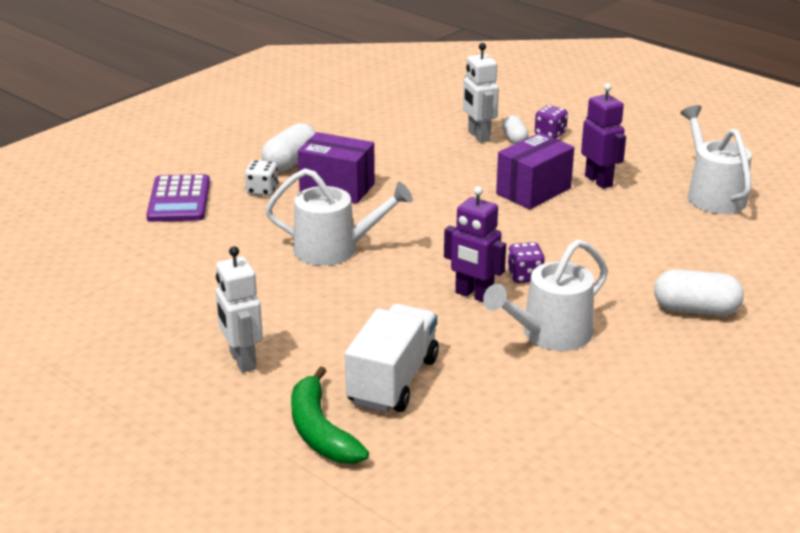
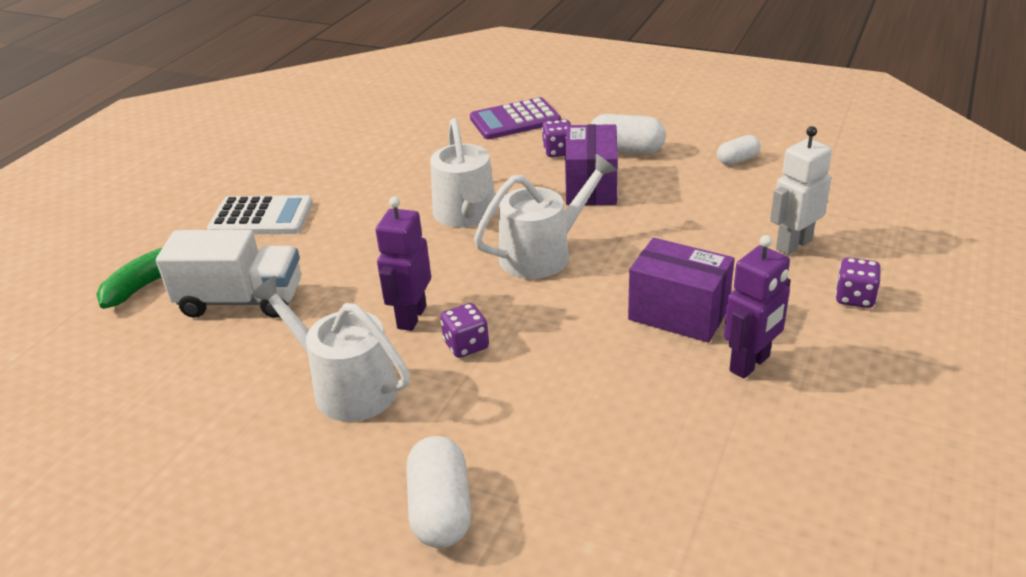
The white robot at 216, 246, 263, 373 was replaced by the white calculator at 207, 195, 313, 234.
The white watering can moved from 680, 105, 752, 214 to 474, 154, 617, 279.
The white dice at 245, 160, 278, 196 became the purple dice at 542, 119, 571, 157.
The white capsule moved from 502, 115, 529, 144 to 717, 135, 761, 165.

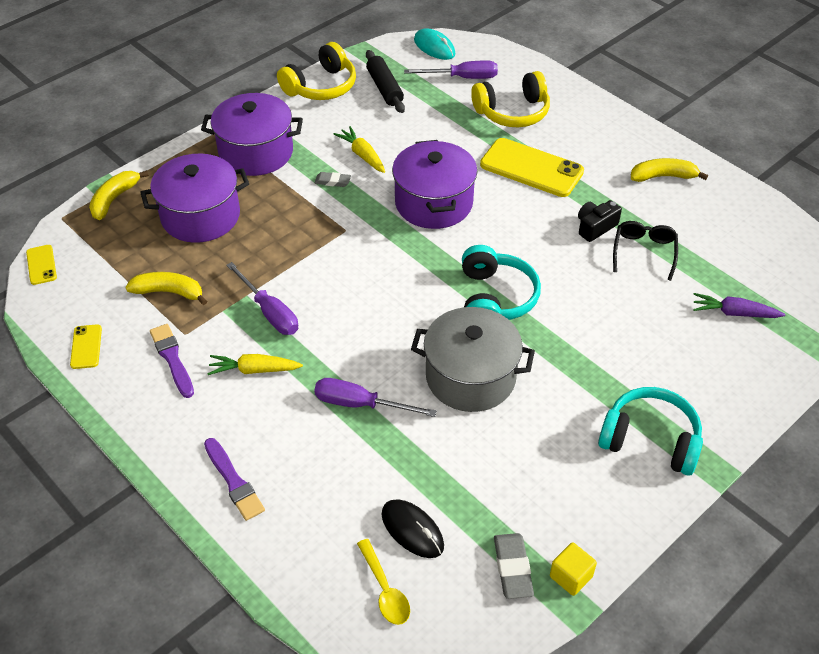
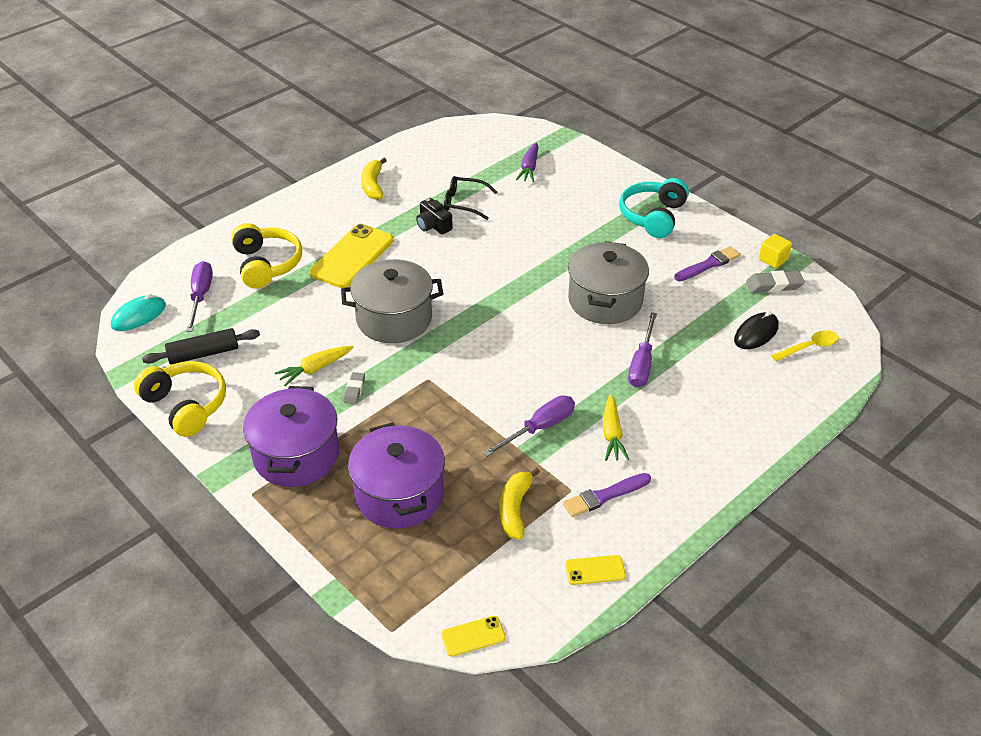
The purple pot at 392, 140, 477, 229 became the grey pot at 341, 259, 443, 343.
The purple brush moved from 204, 438, 265, 521 to 674, 246, 741, 281.
The yellow banana at 89, 170, 149, 220 disappeared.
The turquoise headphones at 462, 245, 541, 320 disappeared.

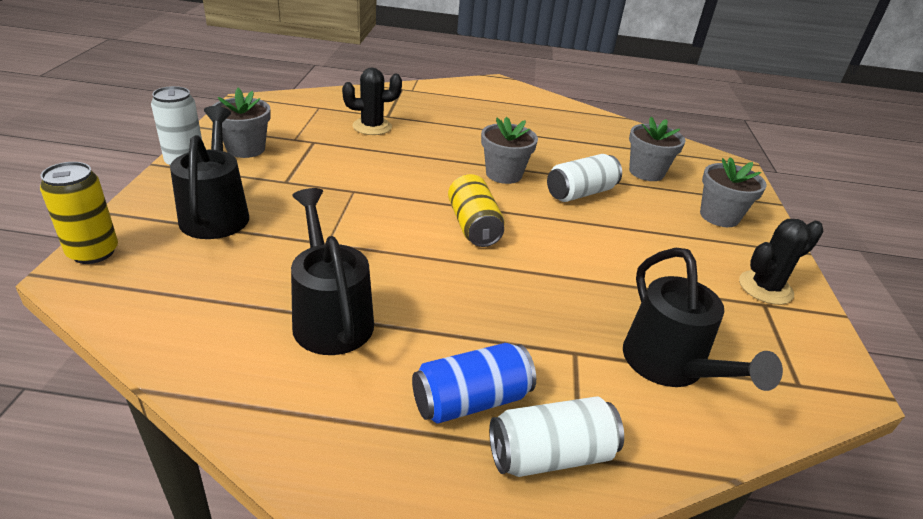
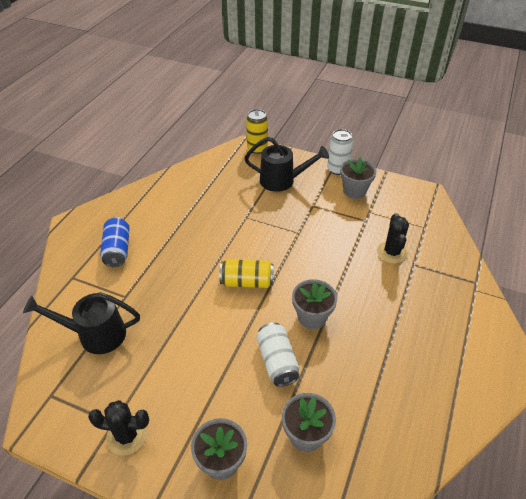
The black cactus at 739, 219, 824, 305 turned 75 degrees counterclockwise.
The black watering can at 291, 188, 374, 355 disappeared.
The white can at 489, 396, 624, 477 disappeared.

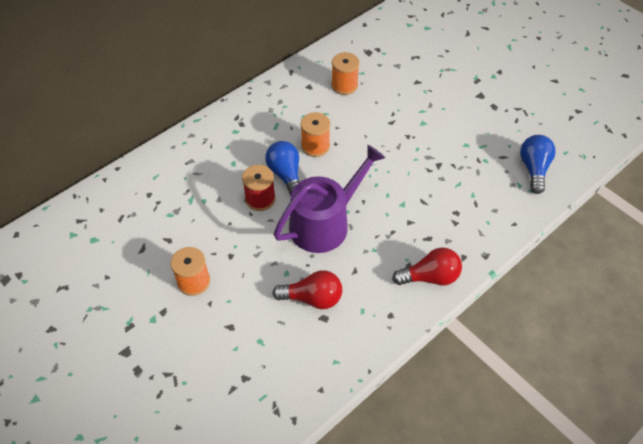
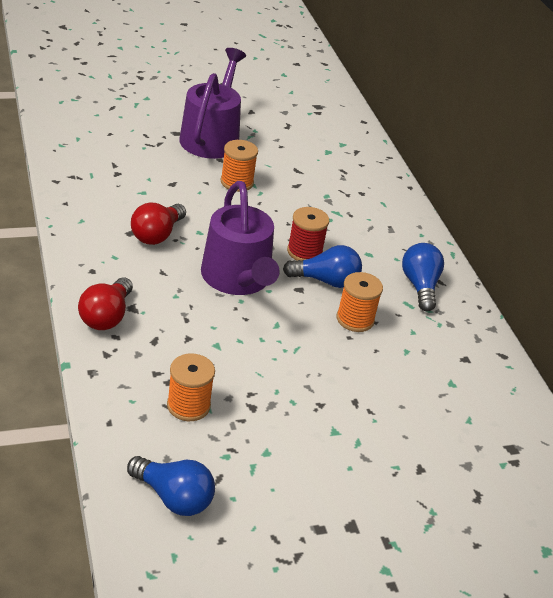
The orange spool moved from 331, 52, 359, 95 to 167, 353, 215, 421.
The purple watering can at 179, 48, 246, 159 appeared.
The blue light bulb at 402, 243, 444, 311 appeared.

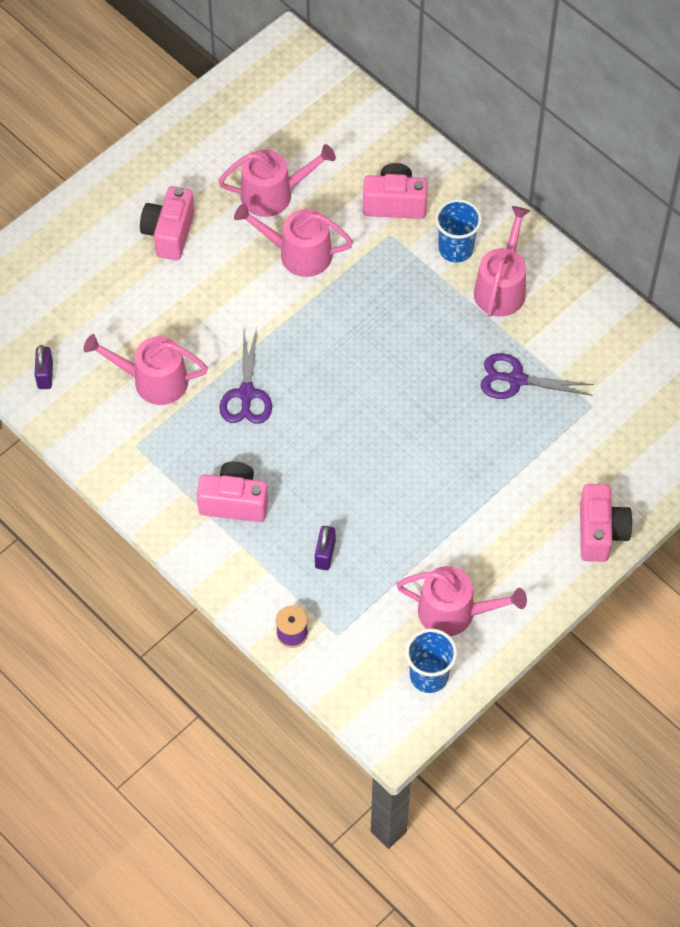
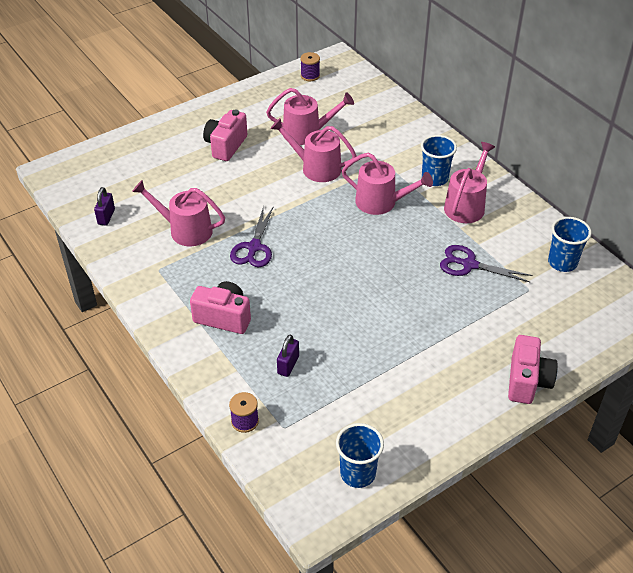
The purple spool at 300, 52, 320, 81 appeared.
The pink watering can moved from 396, 566, 527, 636 to 342, 153, 433, 215.
The blue cup at 548, 217, 592, 272 appeared.
The pink camera at 363, 163, 428, 219 disappeared.

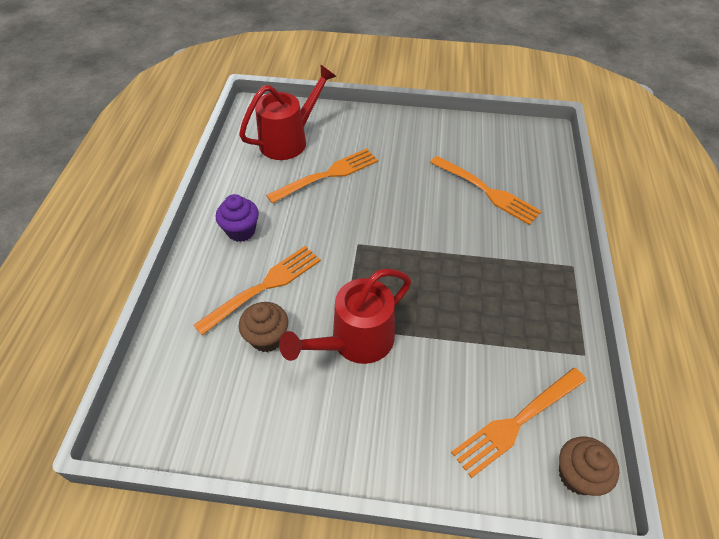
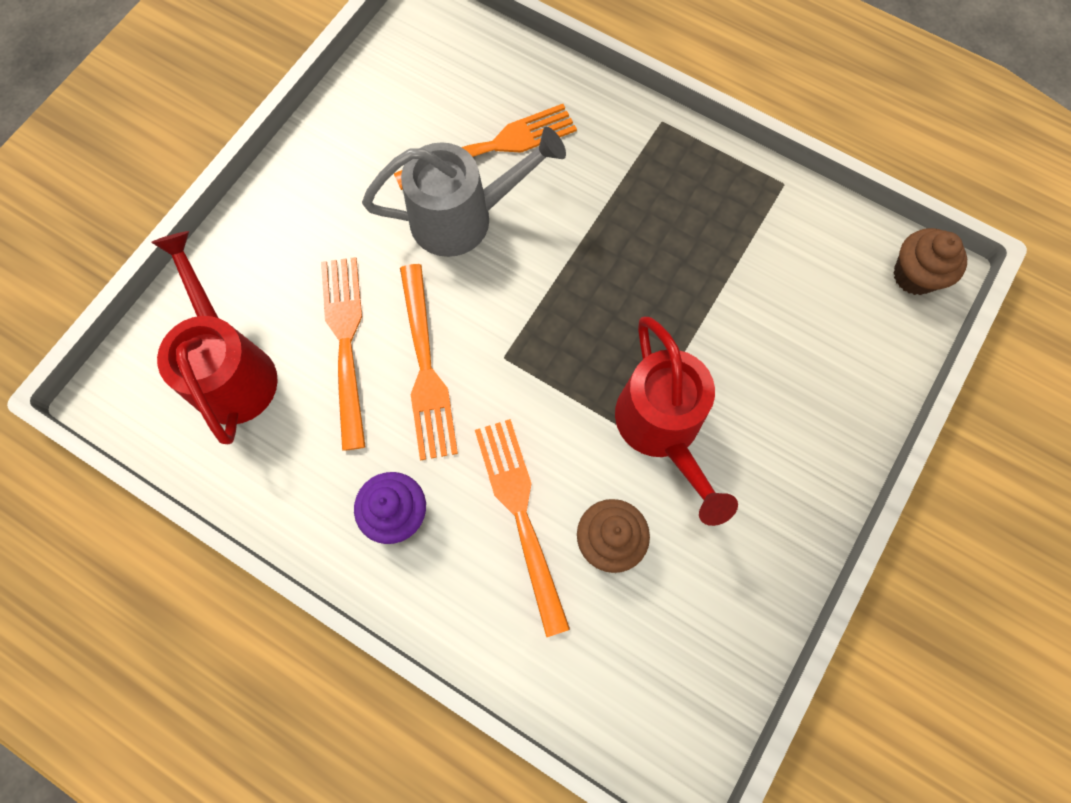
The grey watering can at 362, 127, 566, 257 appeared.
The orange fork moved from 451, 368, 587, 478 to 400, 264, 458, 460.

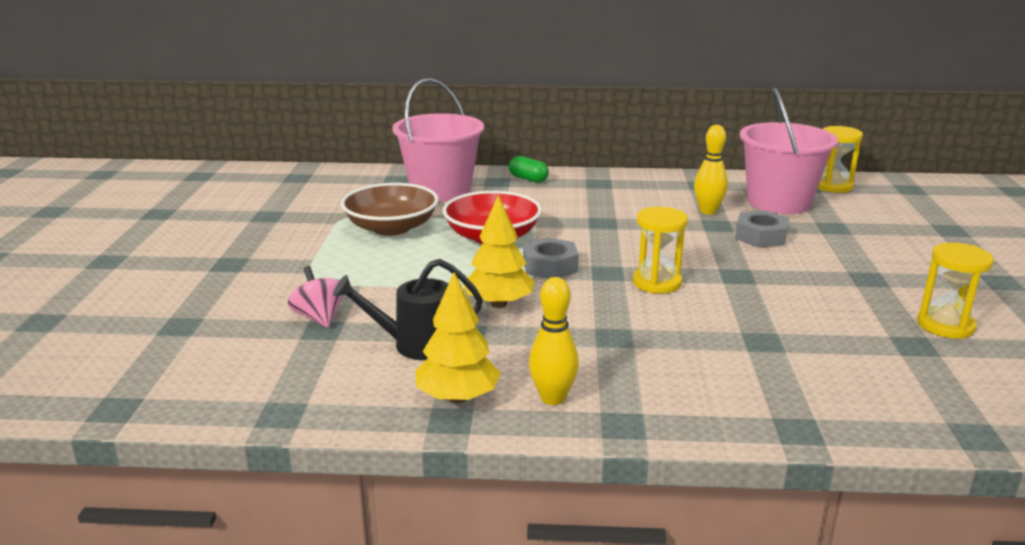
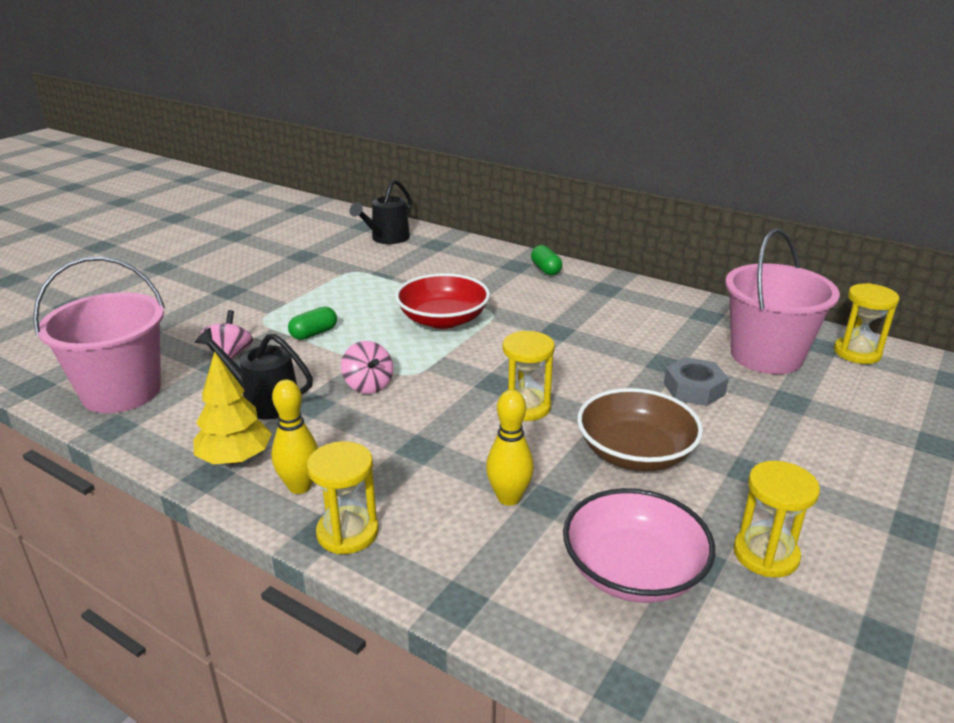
The pink bucket moved from 392, 78, 484, 202 to 33, 256, 165, 413.
The green capsule at 288, 306, 337, 340 appeared.
The yellow hourglass at 307, 441, 379, 554 appeared.
The yellow tree at 463, 195, 534, 308 was replaced by the pink spinning top at 341, 341, 393, 394.
The black watering can at 349, 179, 412, 244 appeared.
The yellow bowling pin moved from 694, 125, 728, 215 to 486, 390, 534, 506.
The pink bowl at 563, 488, 715, 603 appeared.
The brown bowl moved from 341, 183, 439, 236 to 577, 388, 703, 471.
The grey nut at 523, 237, 579, 279 disappeared.

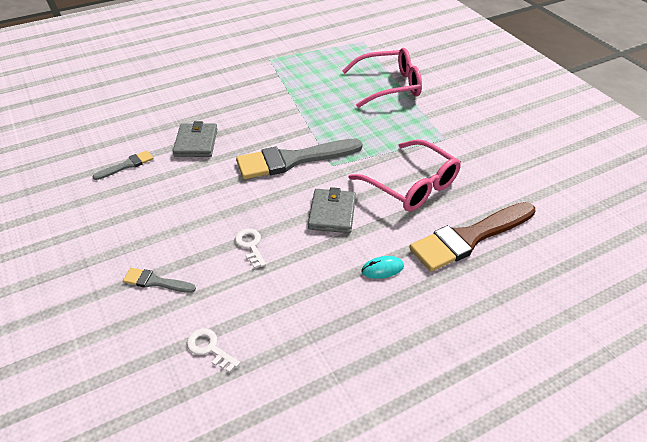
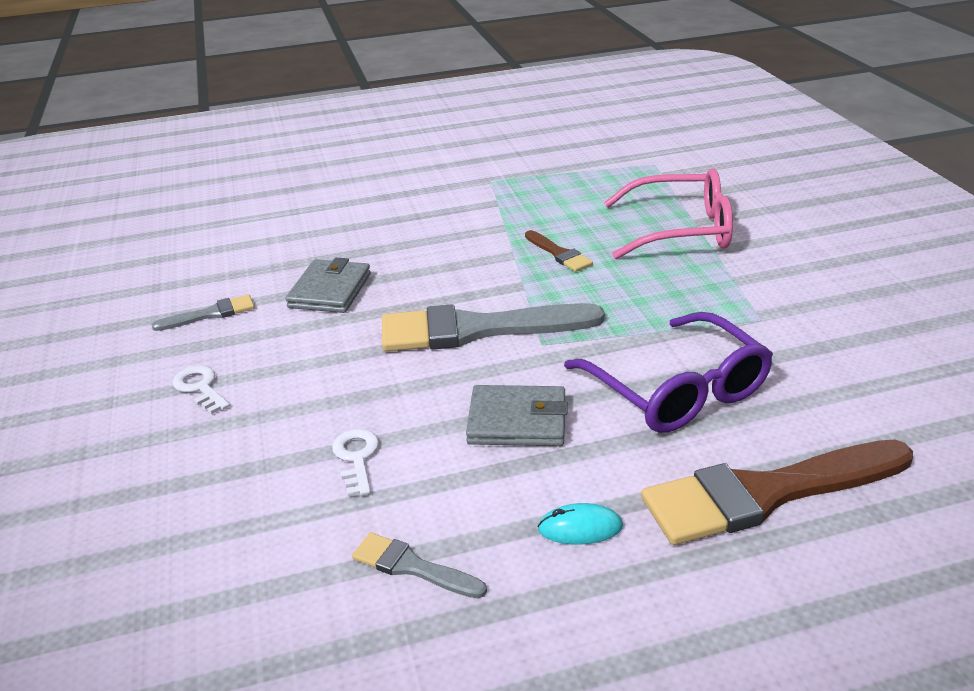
The white key moved from 187, 329, 240, 373 to 172, 365, 230, 414.
The grey brush moved from 123, 268, 196, 293 to 352, 533, 487, 598.
The grey wallet at 308, 187, 356, 233 turned 75 degrees clockwise.
The brown brush at 525, 230, 593, 272 appeared.
The pink glasses at 349, 139, 461, 212 became the purple glasses at 564, 312, 773, 433.

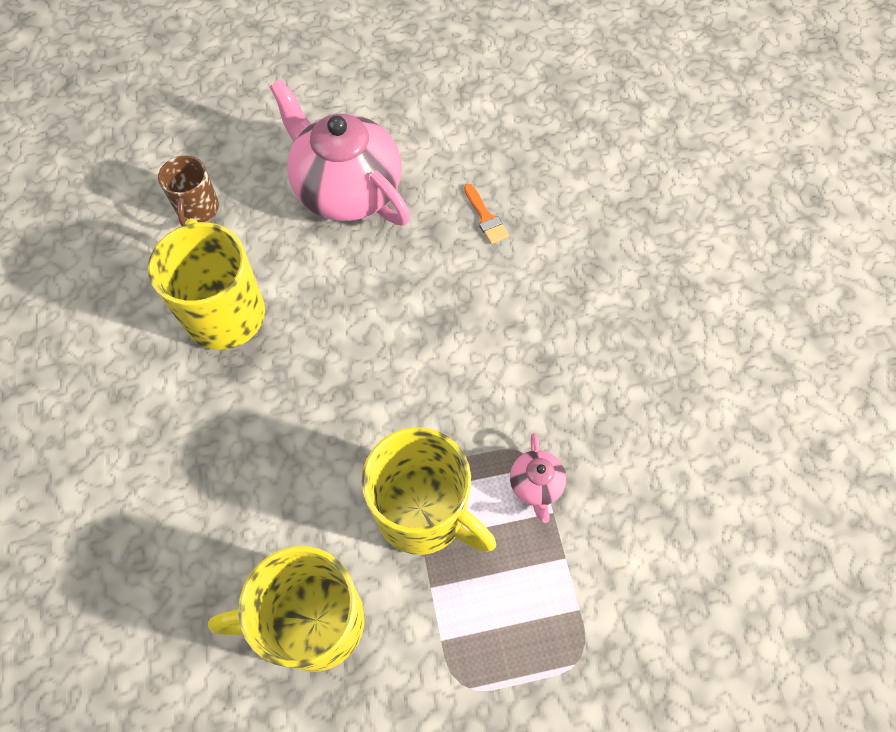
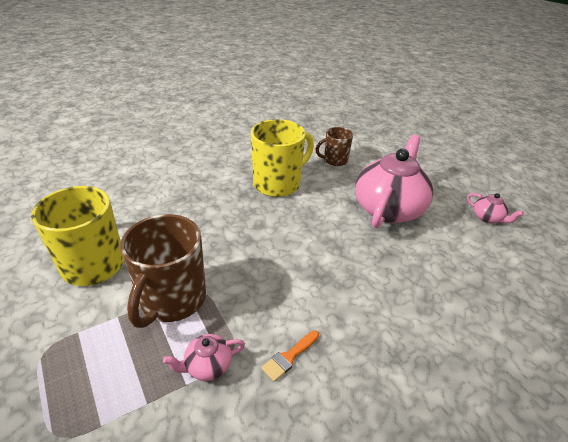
The yellow mug at 361, 427, 496, 555 became the brown mug at 120, 214, 206, 328.
The orange brush moved from 464, 184, 509, 244 to 261, 331, 319, 382.
The pink teapot at 467, 193, 524, 223 appeared.

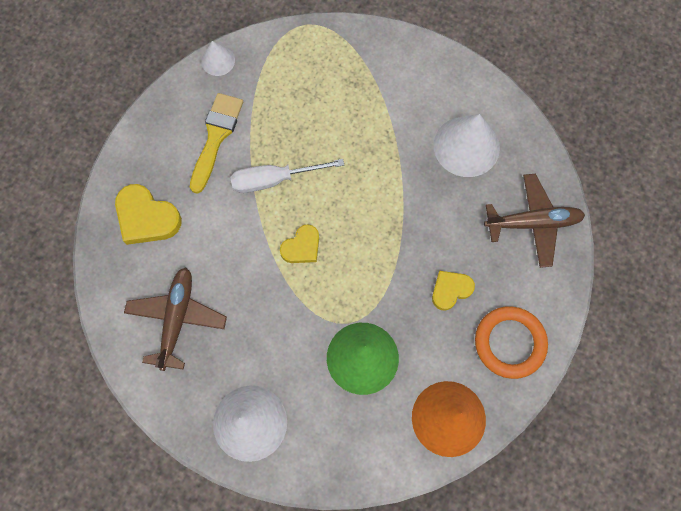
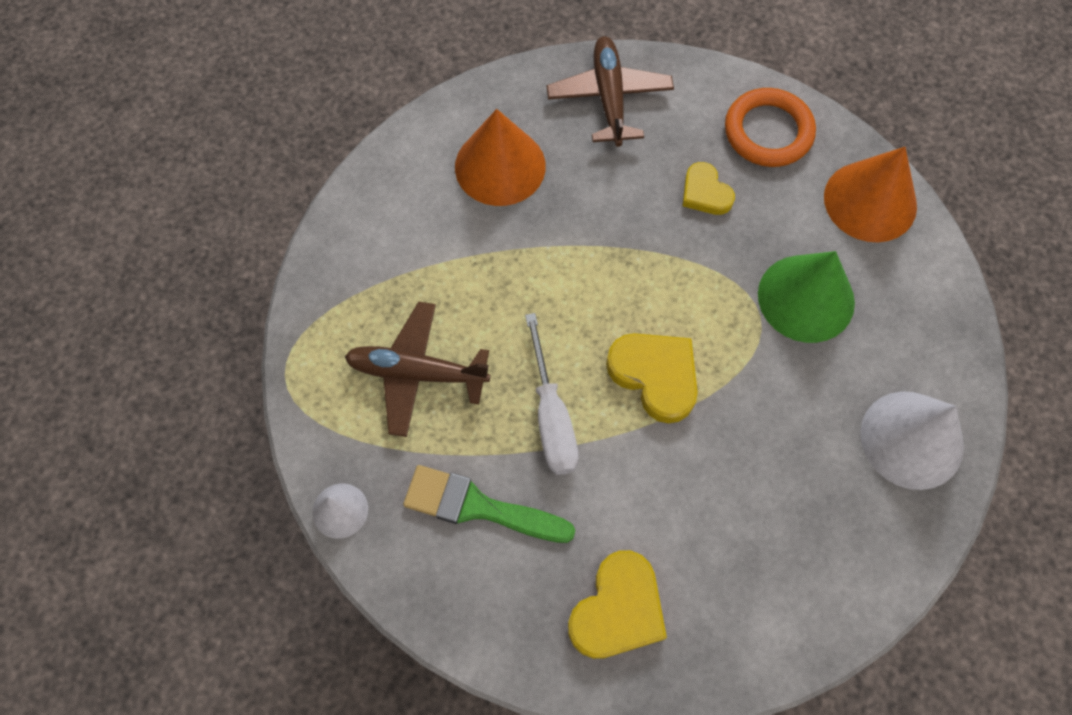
The brown plane moved from 124, 267, 227, 371 to 345, 302, 491, 437.
The yellow brush at 190, 93, 243, 194 became the green brush at 403, 465, 575, 543.
The white cone at 434, 114, 500, 177 became the orange cone at 455, 109, 546, 206.
The yellow heart at 280, 224, 319, 263 changed to 1.58 times the size.

